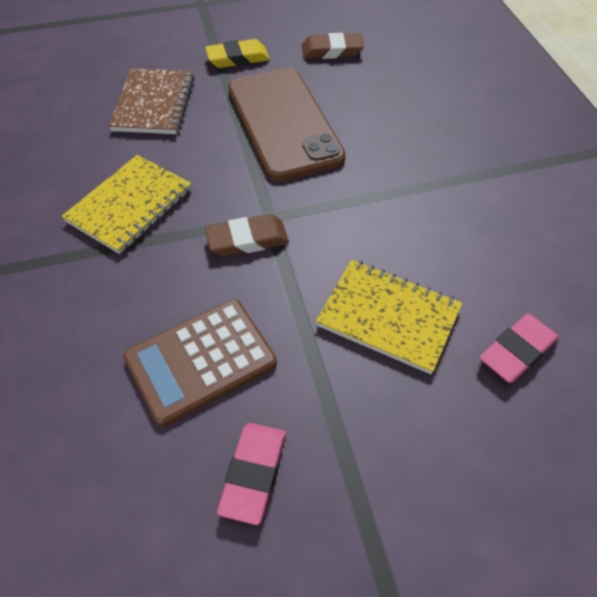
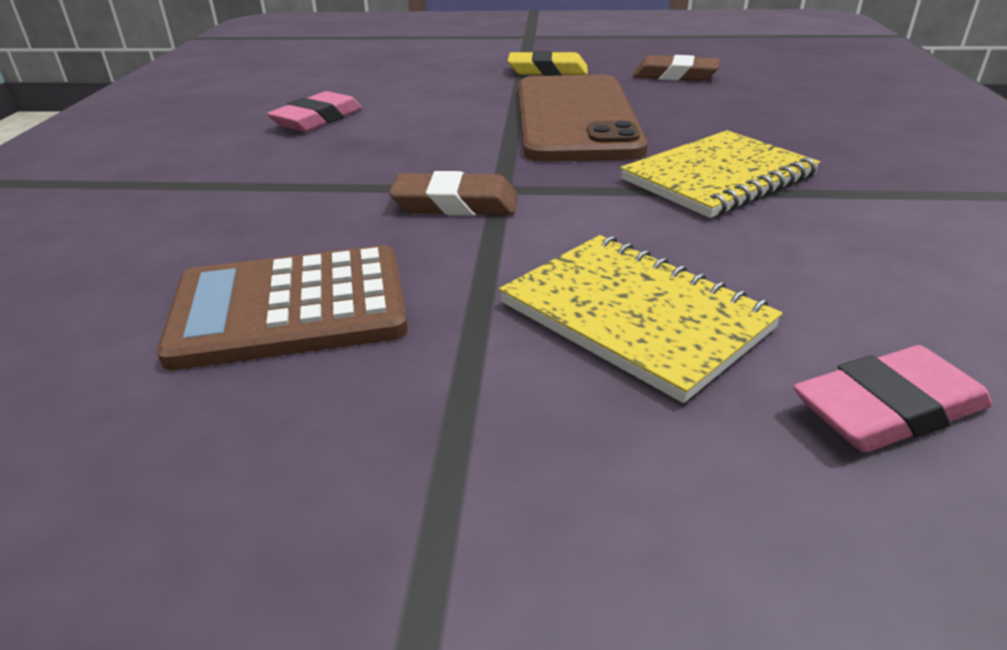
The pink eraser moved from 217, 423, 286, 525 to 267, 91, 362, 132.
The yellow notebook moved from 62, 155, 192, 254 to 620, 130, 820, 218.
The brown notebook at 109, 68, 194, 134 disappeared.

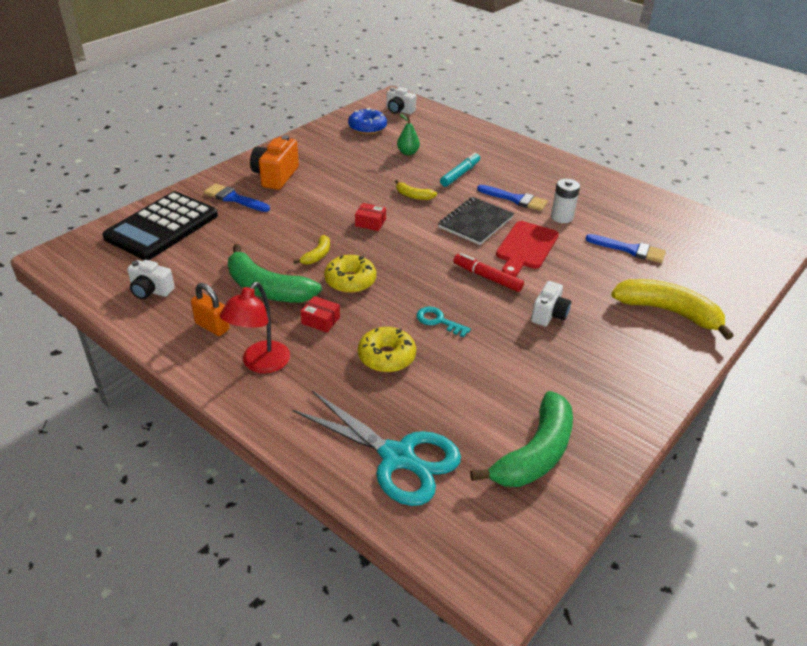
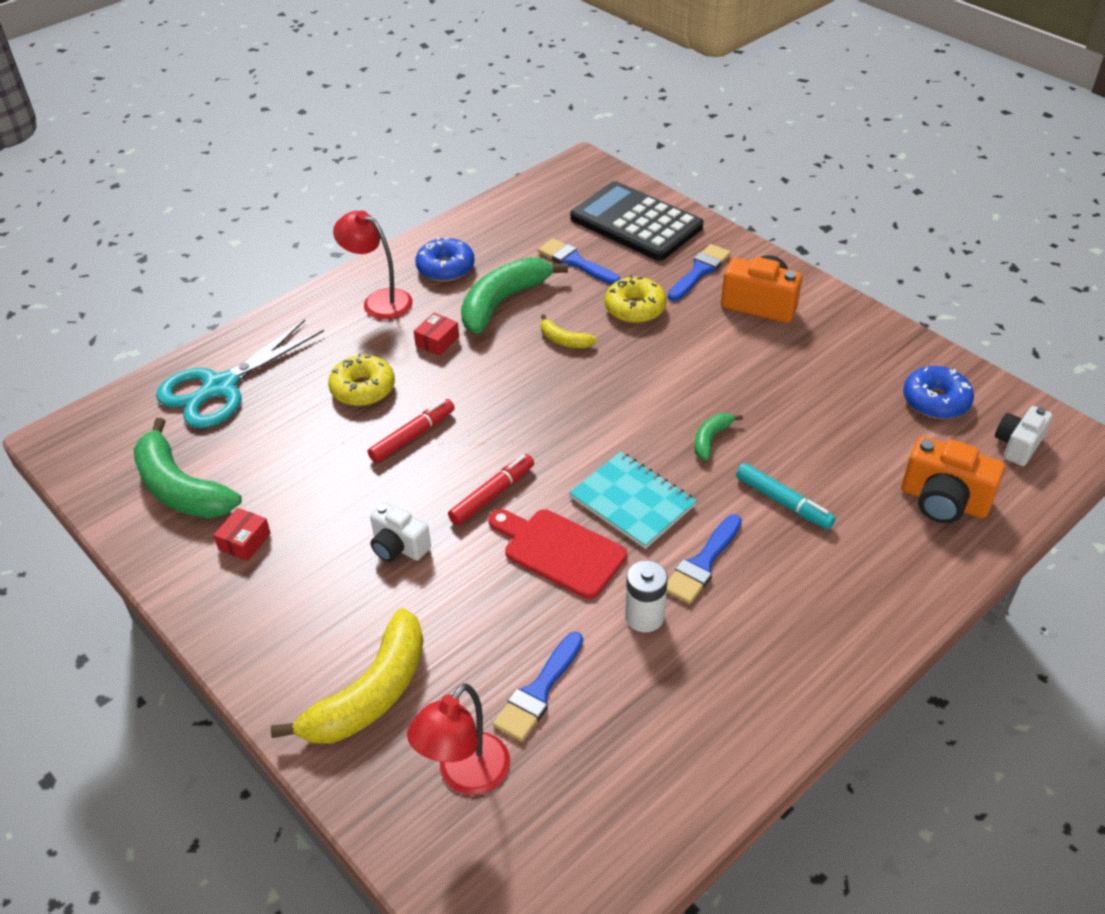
The red box moved from 355, 203, 386, 231 to 213, 508, 271, 561.
The turquoise key at 416, 306, 471, 337 was replaced by the red marker at 368, 399, 455, 463.
The red lamp at 407, 683, 510, 795 appeared.
The orange padlock at 191, 283, 230, 336 was replaced by the blue donut at 415, 237, 475, 282.
The blue brush at 538, 238, 620, 284 appeared.
The black notebook at 438, 197, 514, 245 became the turquoise notebook at 569, 452, 697, 549.
The yellow donut moved from 324, 255, 376, 293 to 605, 275, 667, 323.
The yellow banana at 395, 180, 437, 200 became the green banana at 694, 413, 743, 460.
The orange camera at 901, 436, 1005, 523 appeared.
The white camera at 127, 260, 175, 299 disappeared.
The green pear at 397, 114, 420, 155 disappeared.

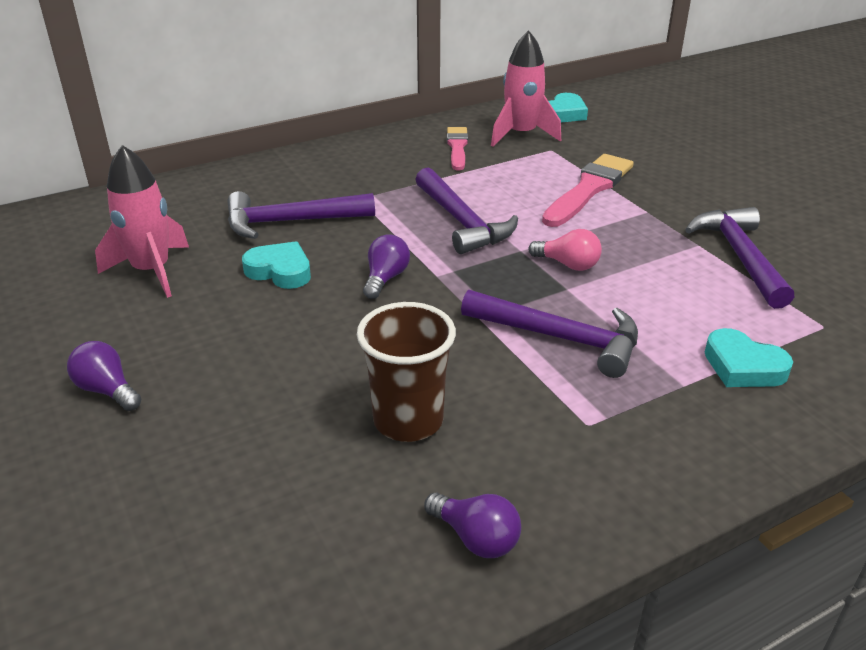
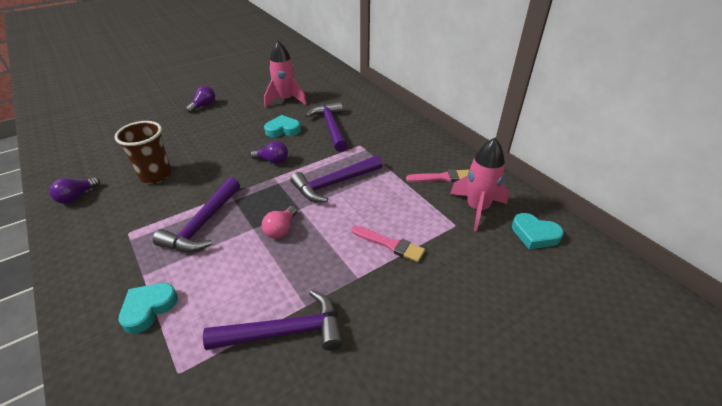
The turquoise heart at 242, 241, 311, 289 turned 120 degrees counterclockwise.
The pink brush at 542, 154, 634, 227 changed to 0.63 times the size.

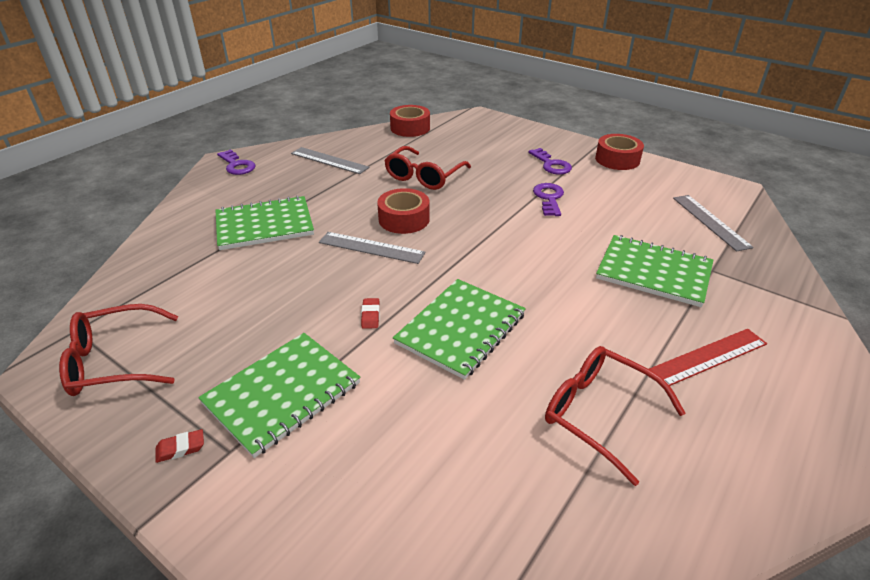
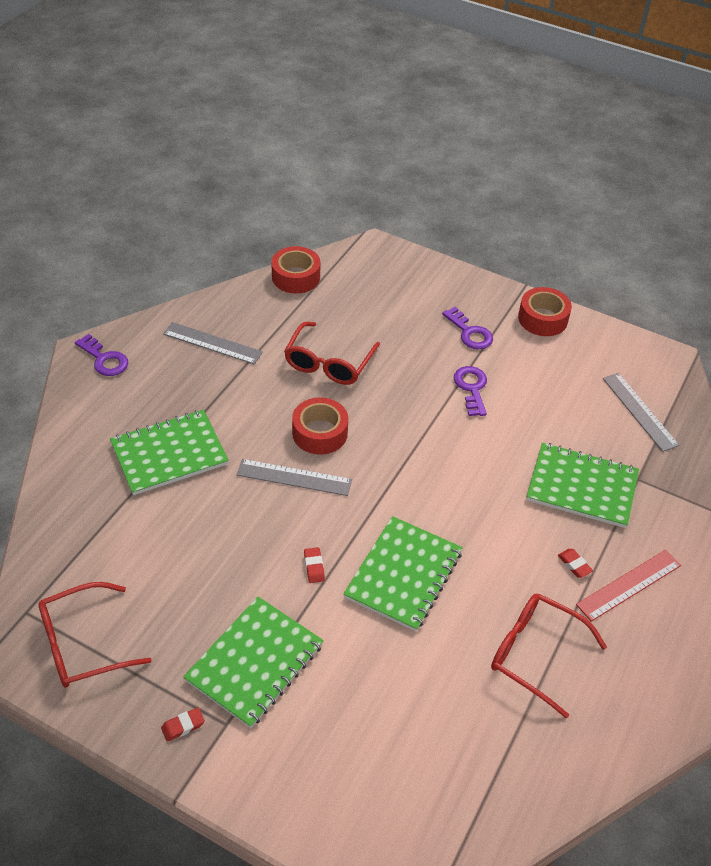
The red eraser at 558, 549, 593, 578 appeared.

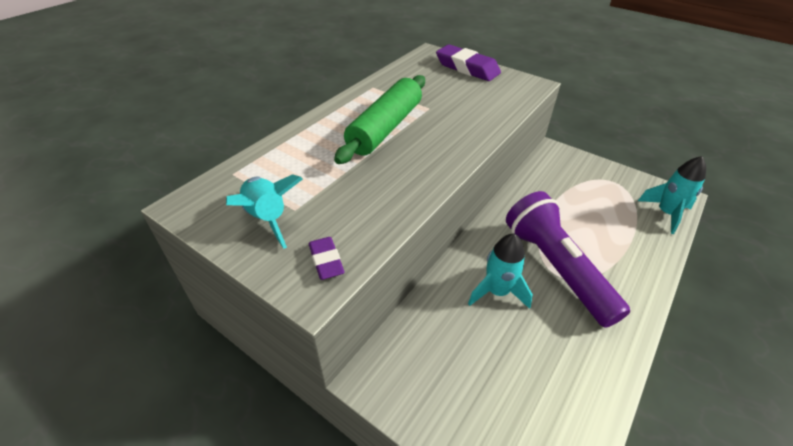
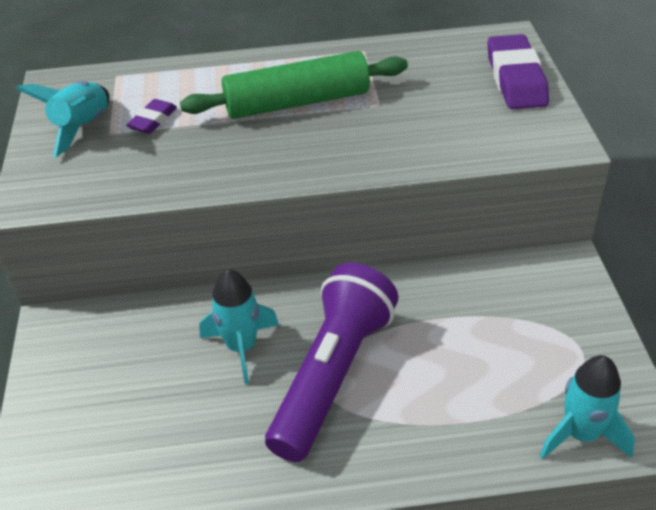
The purple eraser moved from 309, 237, 345, 280 to 126, 99, 177, 134.

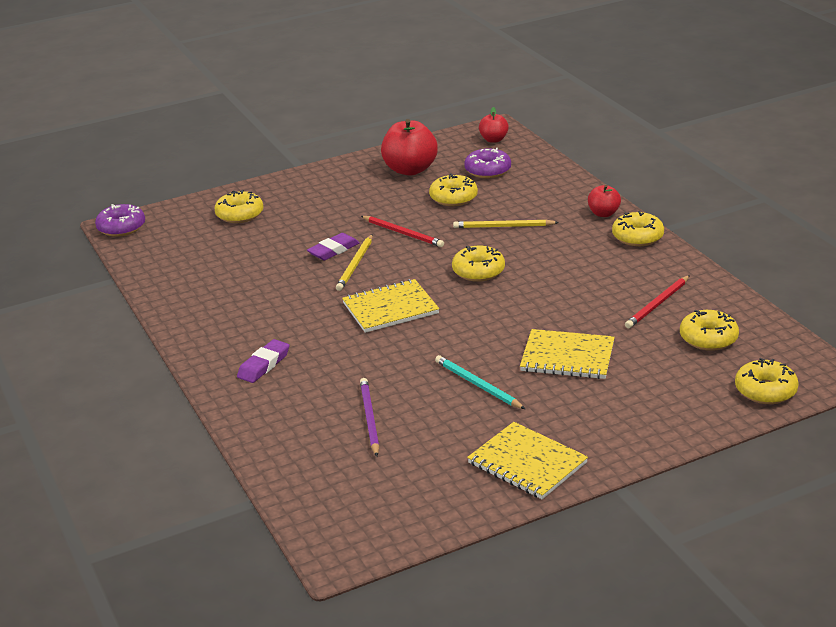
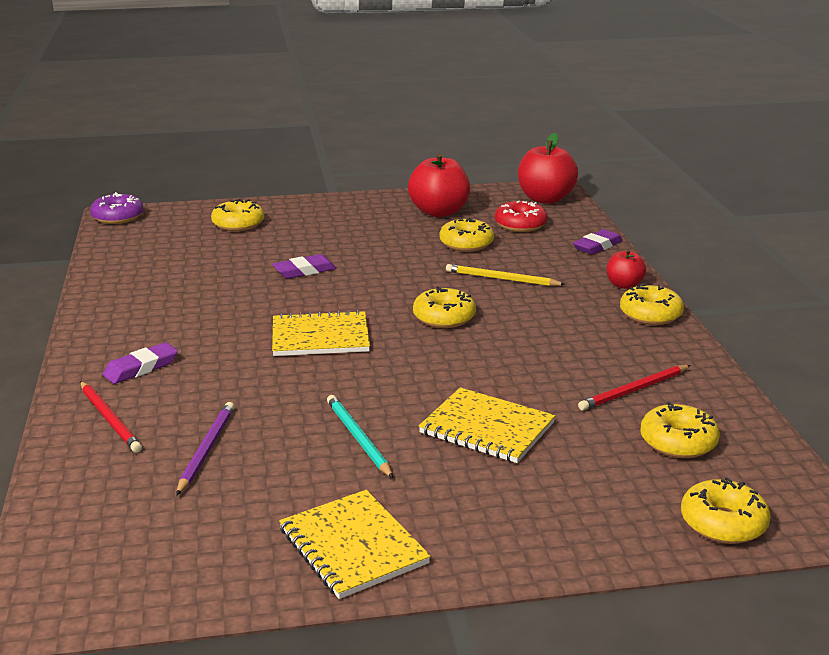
The red pencil moved from 361, 216, 444, 247 to 80, 381, 142, 453.
The purple donut at 464, 148, 511, 178 became the red donut at 495, 201, 548, 232.
The red apple at 479, 107, 509, 143 changed to 1.83 times the size.
The purple eraser at 573, 229, 623, 255 appeared.
The yellow pencil at 336, 234, 373, 291 disappeared.

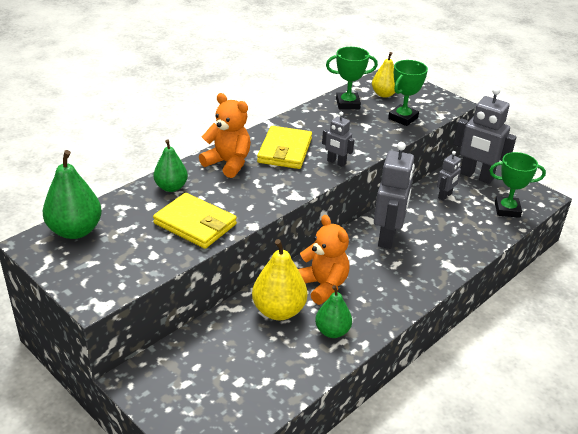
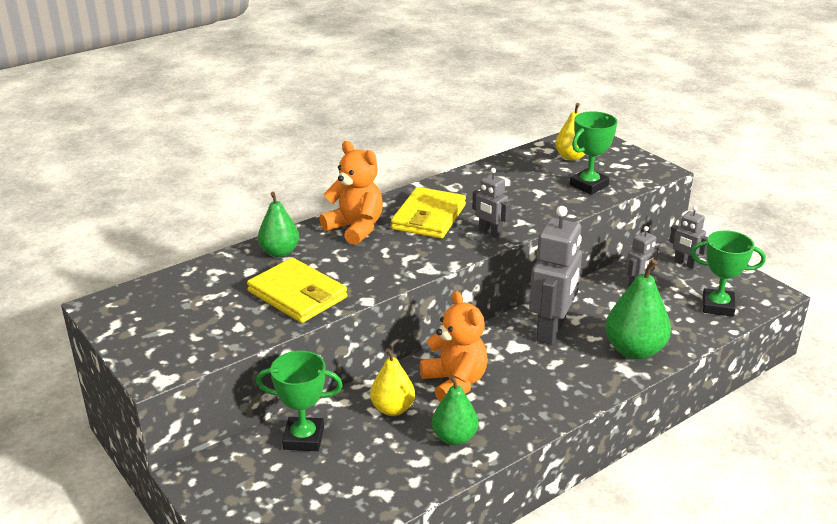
The green trophy moved from 326, 47, 378, 109 to 256, 351, 343, 451.
The yellow pear at 252, 239, 308, 320 changed to 0.65 times the size.
The green pear moved from 43, 150, 102, 239 to 605, 259, 671, 359.
The grey robot at 453, 87, 517, 184 changed to 0.52 times the size.

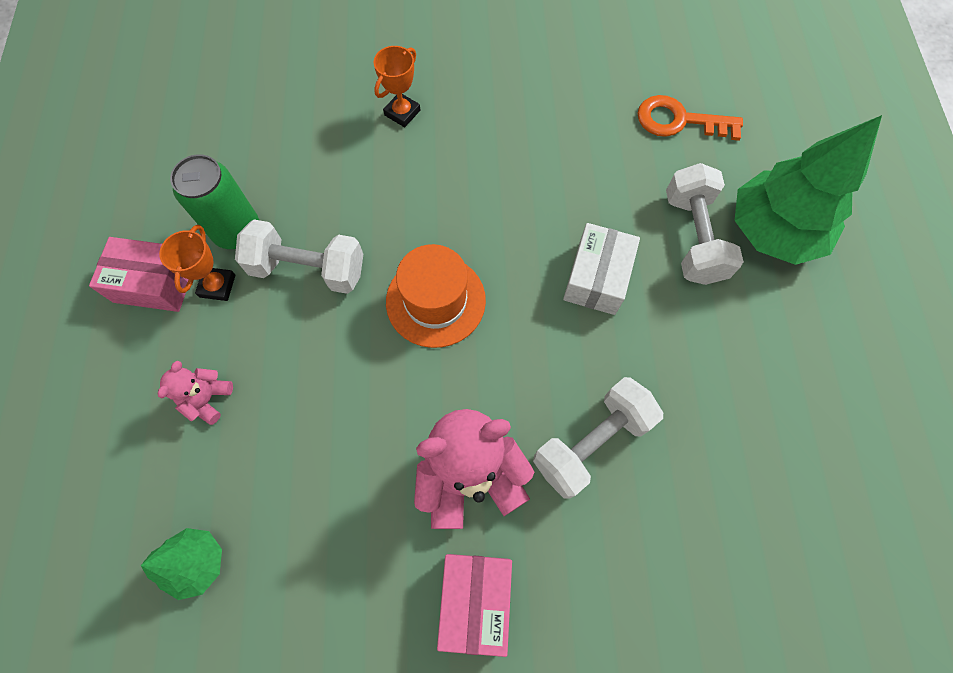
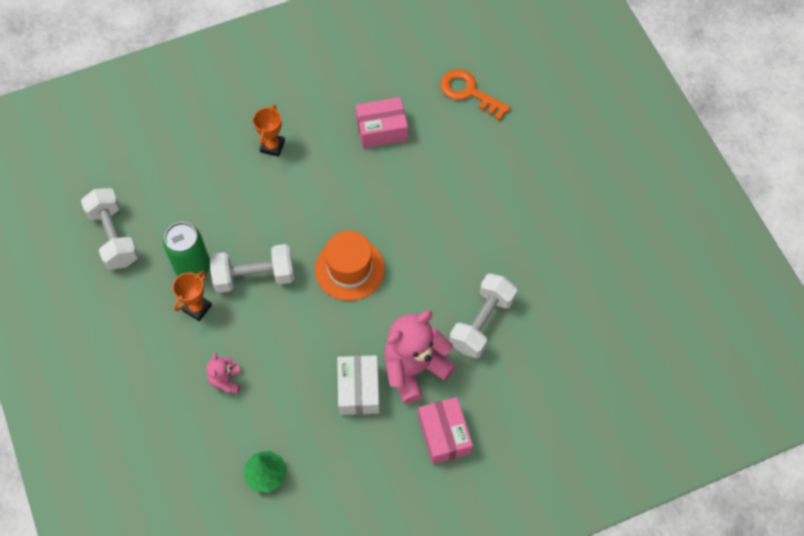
The white dumbbell moved from 666, 163, 744, 285 to 81, 188, 139, 270.
The orange trophy at 159, 225, 236, 301 turned 45 degrees clockwise.
The white box moved from 563, 223, 640, 315 to 337, 355, 380, 415.
The pink box moved from 89, 237, 188, 312 to 355, 97, 408, 148.
The orange key at 637, 95, 743, 141 turned 45 degrees clockwise.
The green tree at 735, 115, 882, 265 disappeared.

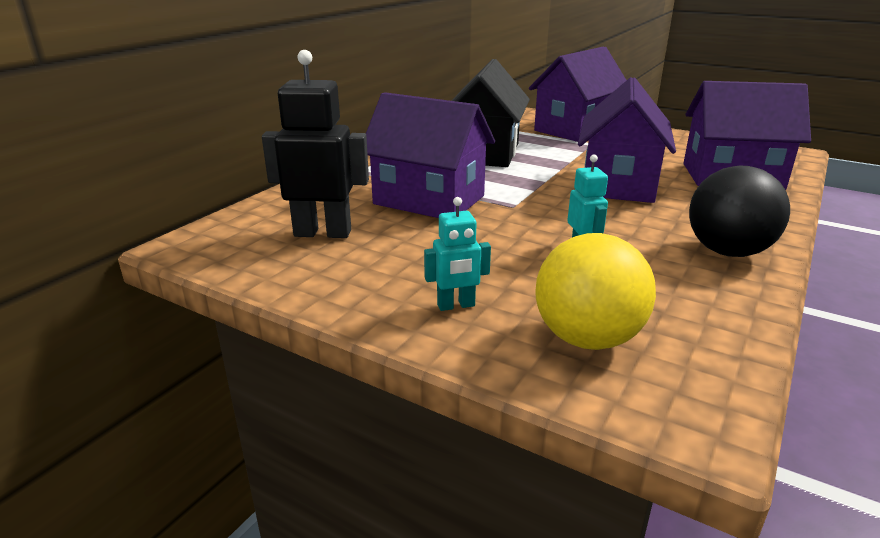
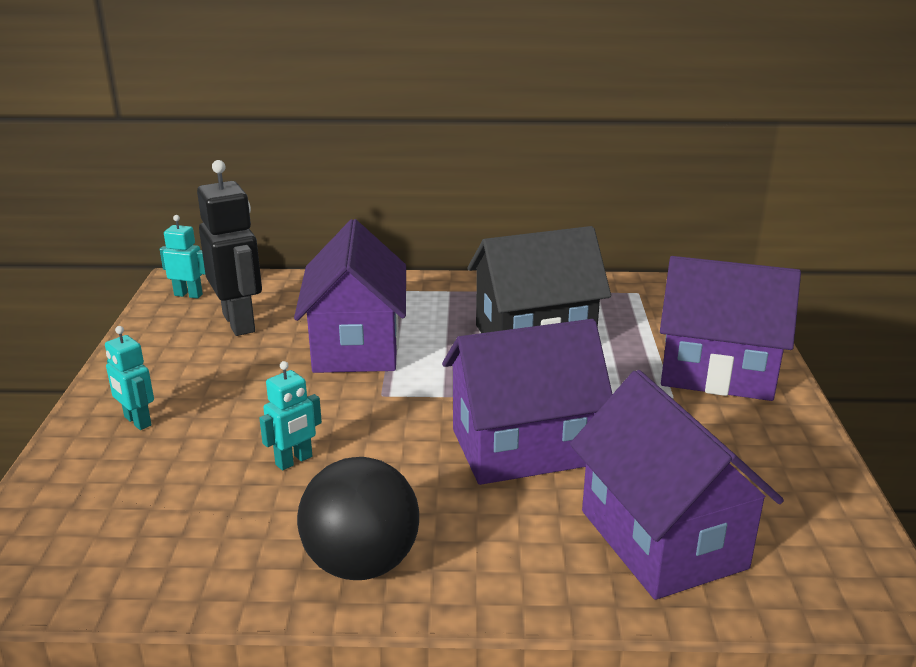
The turquoise robot at 160, 215, 205, 299 appeared.
The yellow ball at 535, 233, 656, 350 disappeared.

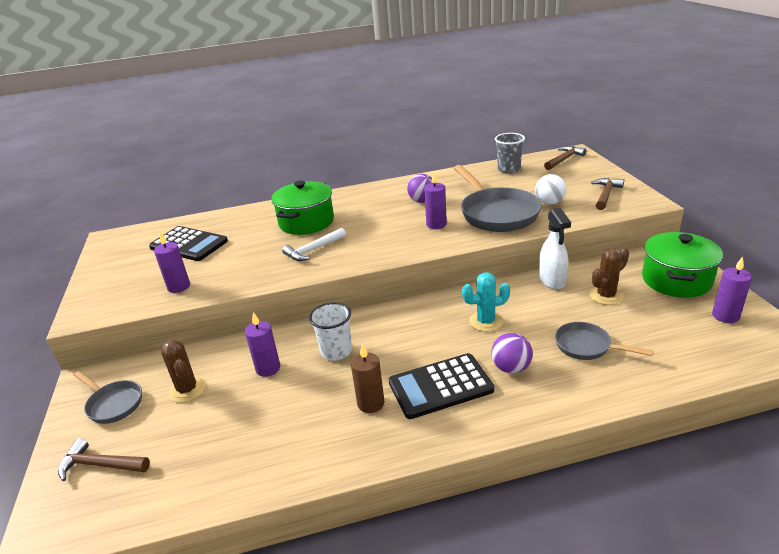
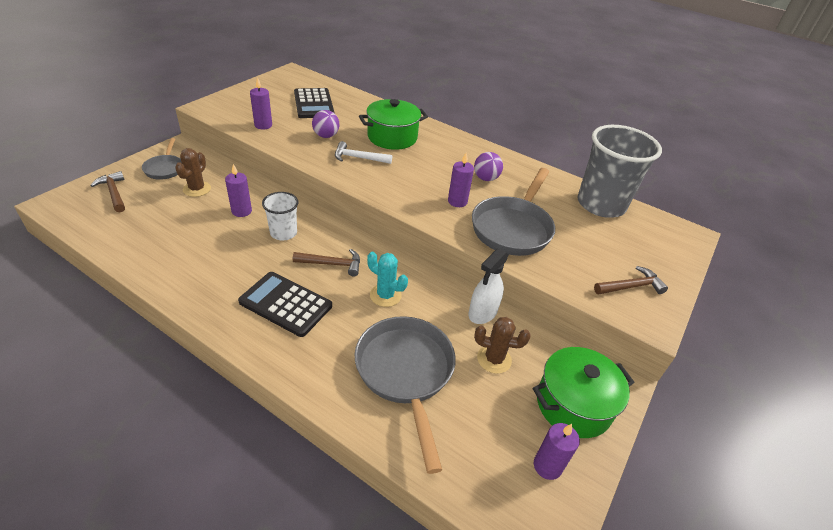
The brown hammer moved from 544, 146, 586, 170 to 293, 249, 360, 276.
The purple ball moved from 491, 333, 533, 374 to 312, 110, 339, 138.
The grey pan at 555, 322, 654, 360 changed to 1.87 times the size.
The grey cup at 495, 133, 525, 173 changed to 1.95 times the size.
The brown candle at 351, 344, 384, 413 disappeared.
The white ball at 535, 174, 566, 205 disappeared.

